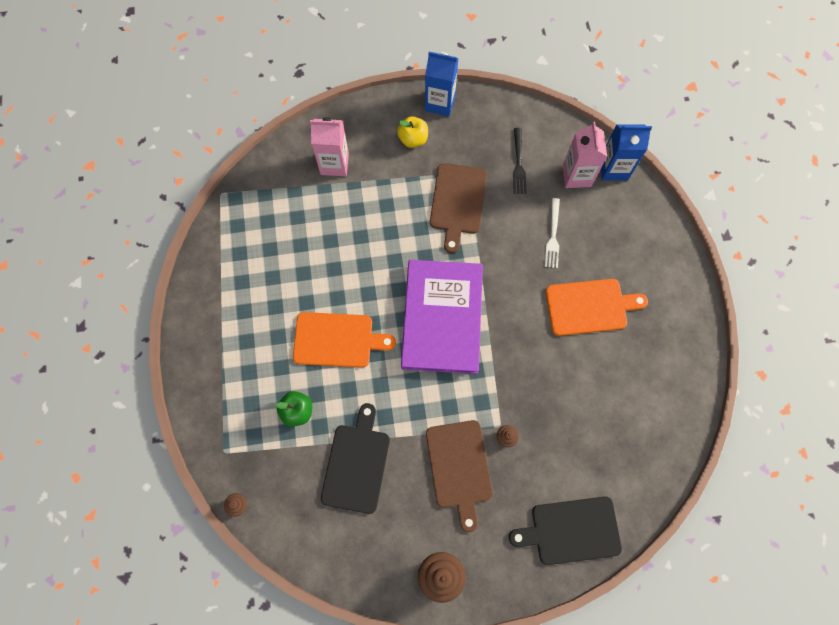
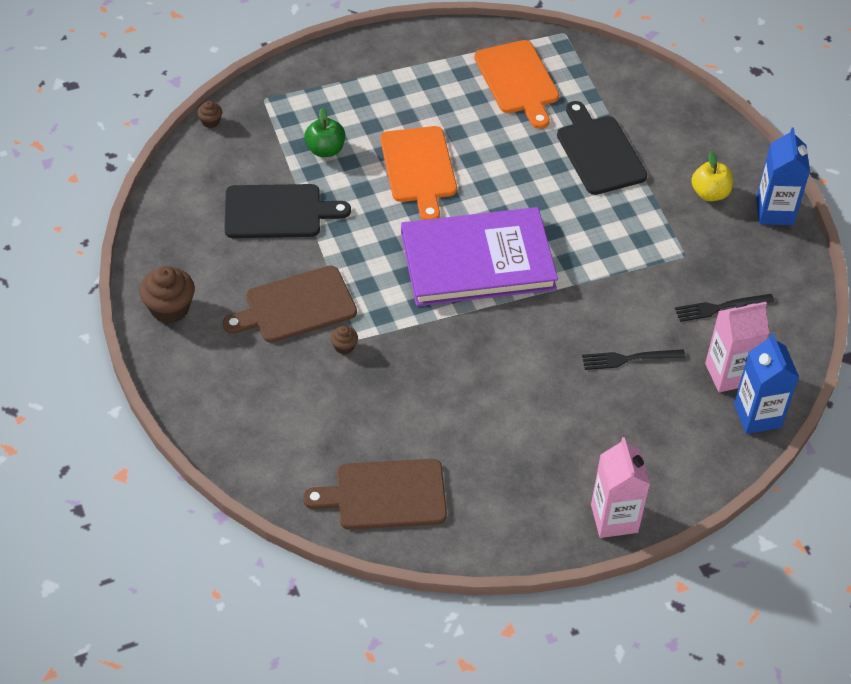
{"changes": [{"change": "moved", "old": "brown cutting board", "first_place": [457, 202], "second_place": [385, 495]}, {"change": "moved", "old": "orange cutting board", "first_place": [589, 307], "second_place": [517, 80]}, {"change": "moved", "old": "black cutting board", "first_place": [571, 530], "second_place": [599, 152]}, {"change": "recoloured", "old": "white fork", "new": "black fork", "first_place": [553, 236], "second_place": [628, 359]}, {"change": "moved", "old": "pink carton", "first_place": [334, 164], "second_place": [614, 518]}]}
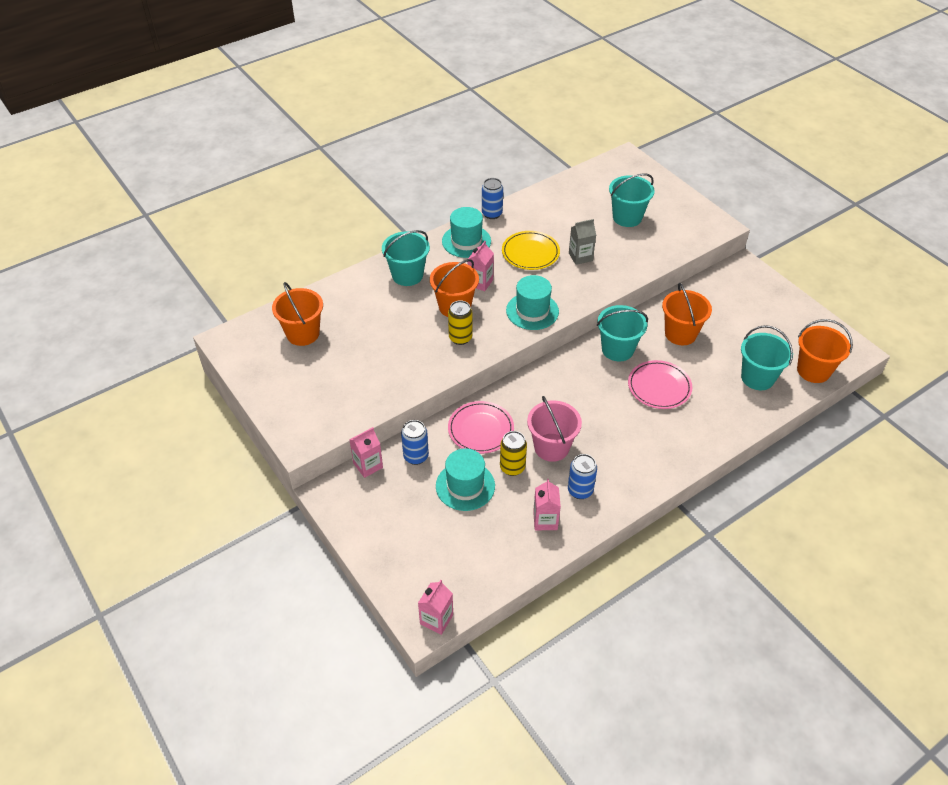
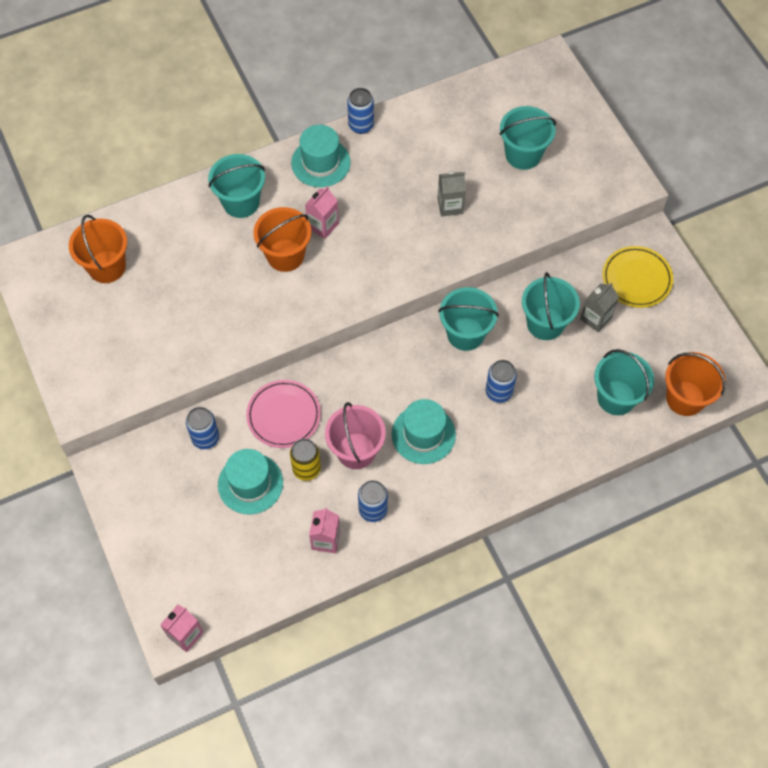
{"changes": [{"change": "moved", "old": "turquoise hat", "first_place": [532, 311], "second_place": [423, 434]}, {"change": "replaced", "old": "pink plate", "new": "blue can", "first_place": [659, 387], "second_place": [498, 392]}, {"change": "recoloured", "old": "orange bucket", "new": "turquoise bucket", "first_place": [680, 334], "second_place": [545, 323]}, {"change": "added", "new": "grey carton", "second_place": [595, 318]}, {"change": "moved", "old": "yellow plate", "first_place": [530, 253], "second_place": [636, 279]}, {"change": "removed", "old": "pink carton", "first_place": [368, 465]}, {"change": "removed", "old": "yellow can", "first_place": [460, 338]}]}
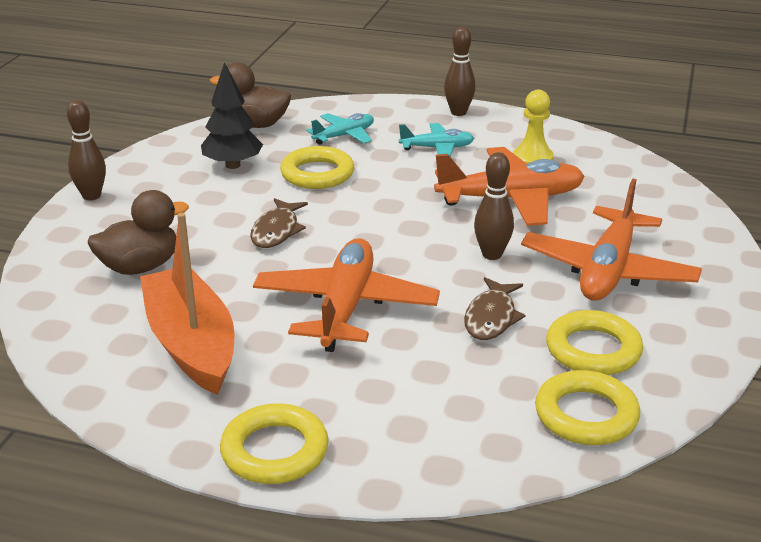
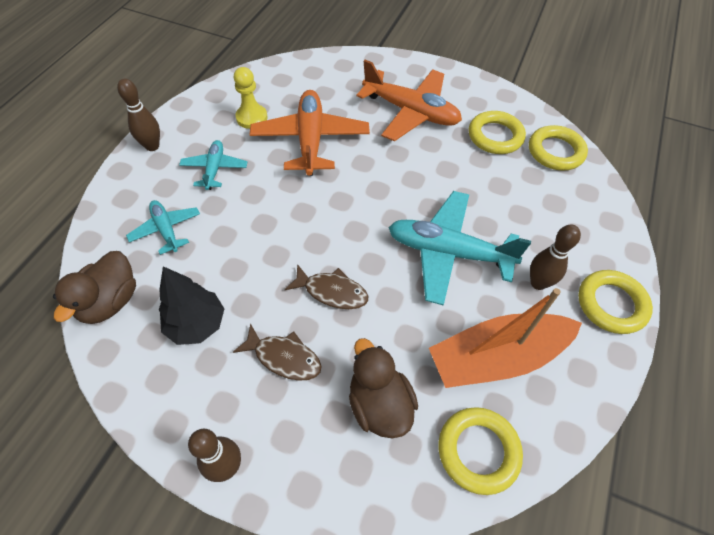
{"changes": [{"change": "moved", "old": "brown fish", "first_place": [491, 318], "second_place": [284, 357]}, {"change": "recoloured", "old": "orange plane", "new": "turquoise plane", "first_place": [345, 307], "second_place": [448, 252]}, {"change": "moved", "old": "yellow ring", "first_place": [317, 174], "second_place": [478, 451]}, {"change": "moved", "old": "brown bowling pin", "first_place": [492, 255], "second_place": [538, 283]}]}
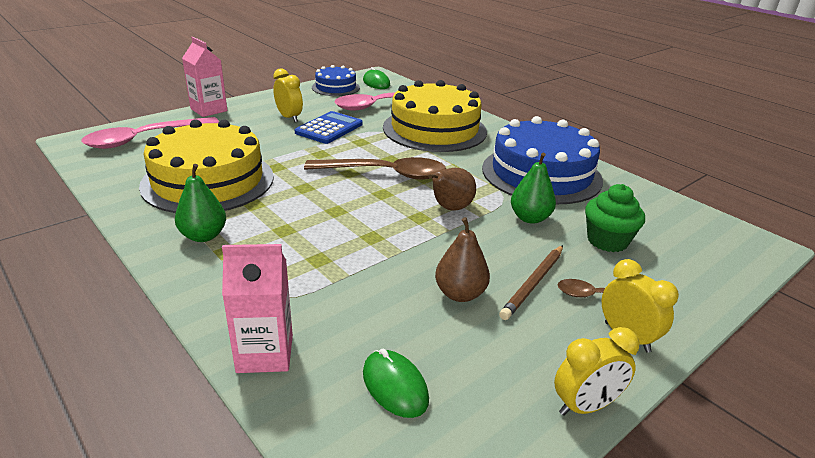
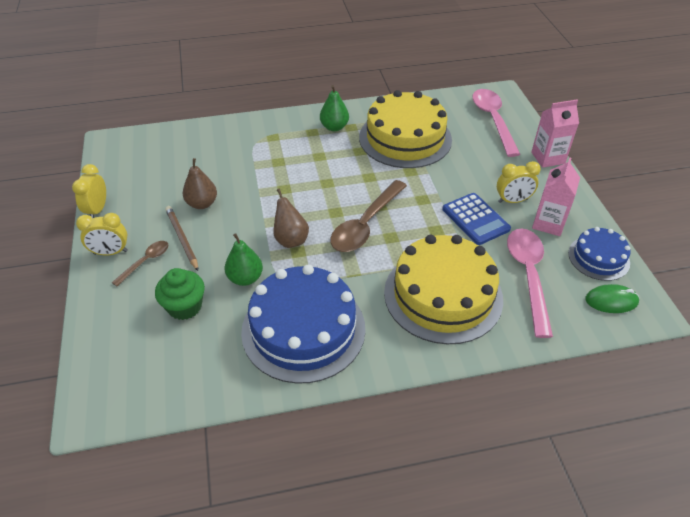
{"changes": [{"change": "moved", "old": "pink carton", "first_place": [265, 354], "second_place": [548, 223]}, {"change": "removed", "old": "green mouse", "first_place": [395, 386]}]}
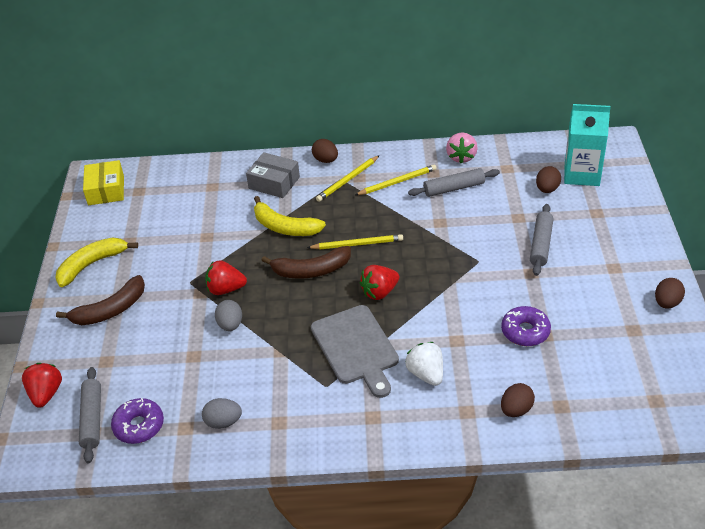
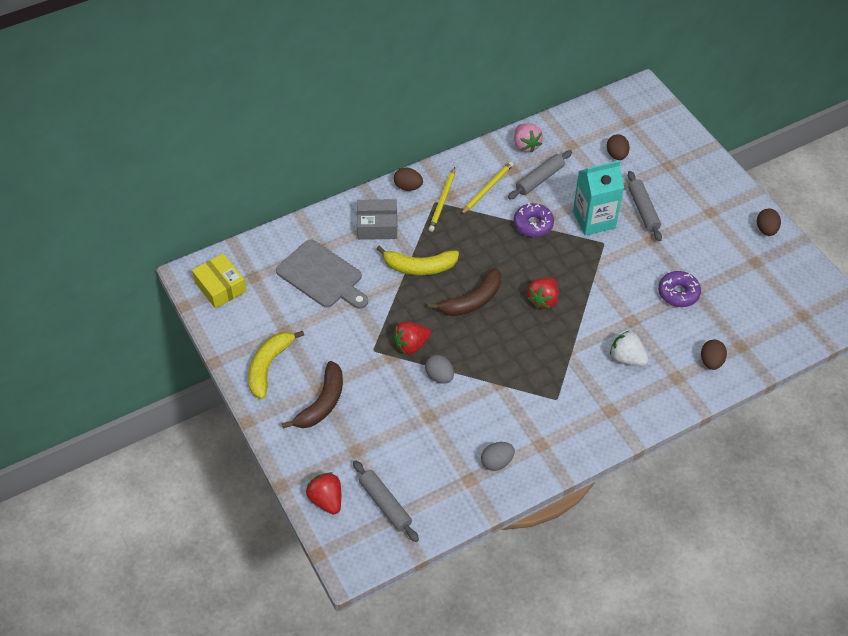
{"changes": [{"change": "moved", "old": "grey cutting board", "first_place": [356, 348], "second_place": [322, 276]}, {"change": "moved", "old": "purple donut", "first_place": [139, 426], "second_place": [533, 224]}, {"change": "moved", "old": "turquoise carton", "first_place": [581, 174], "second_place": [594, 219]}, {"change": "removed", "old": "yellow pencil", "first_place": [357, 244]}]}
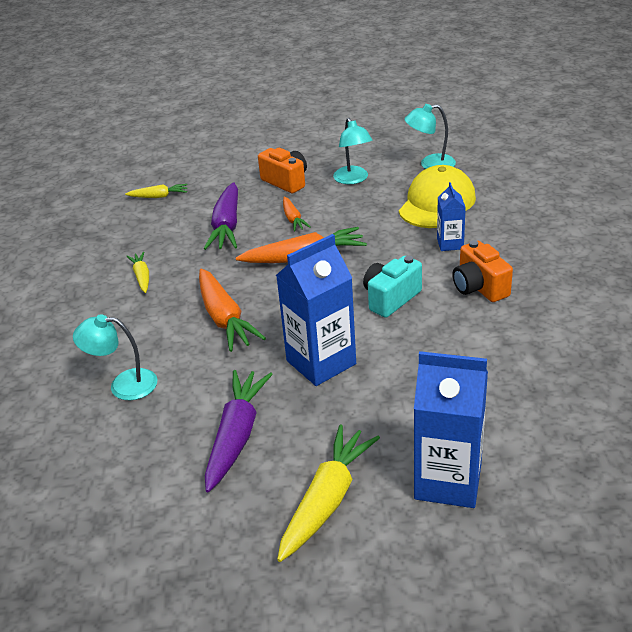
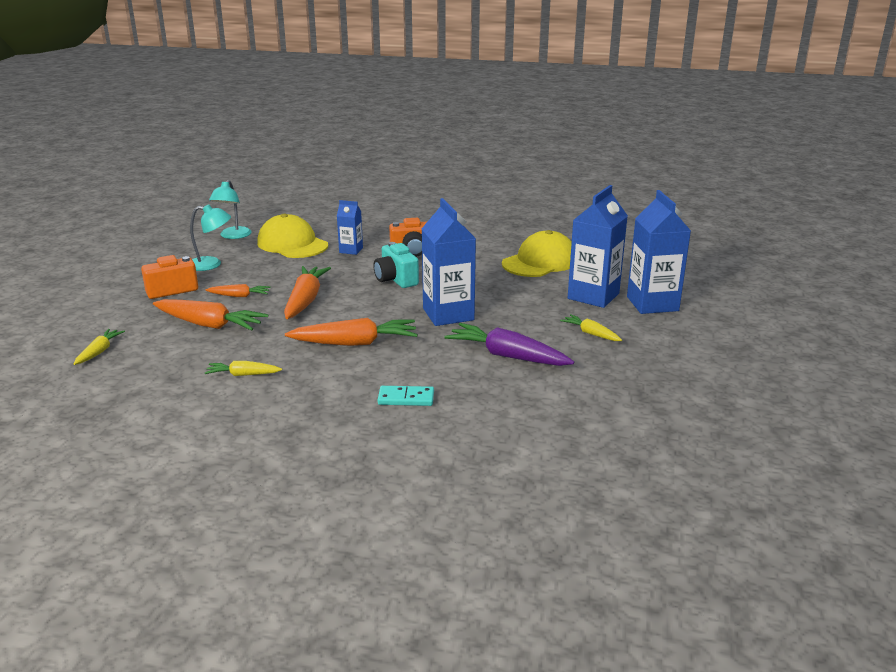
{"changes": [{"change": "recoloured", "old": "purple carrot", "new": "orange carrot", "first_place": [227, 226], "second_place": [209, 324]}, {"change": "replaced", "old": "turquoise lamp", "new": "turquoise domino", "first_place": [123, 385], "second_place": [406, 398]}, {"change": "added", "new": "yellow cap", "second_place": [540, 262]}, {"change": "resized", "old": "yellow carrot", "first_place": [327, 500], "second_place": [591, 334], "factor": 0.54}, {"change": "added", "new": "blue carton", "second_place": [652, 304]}]}
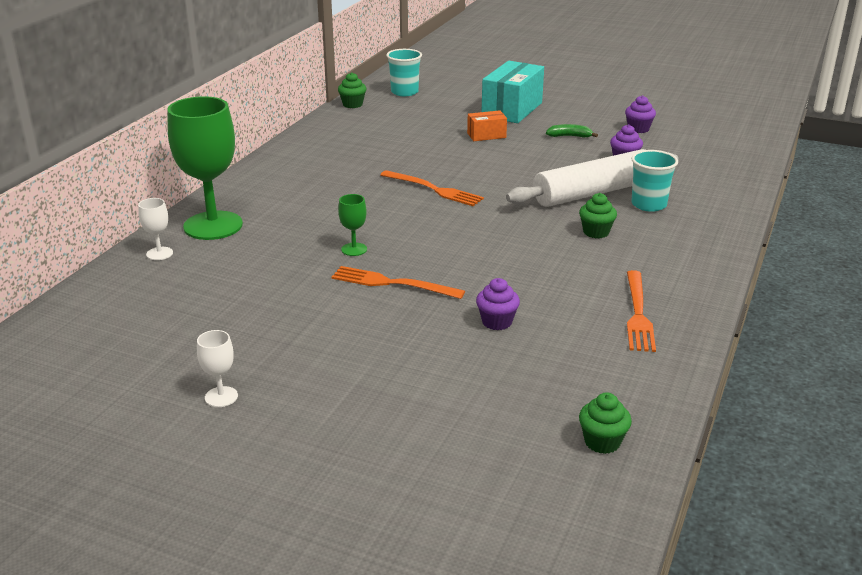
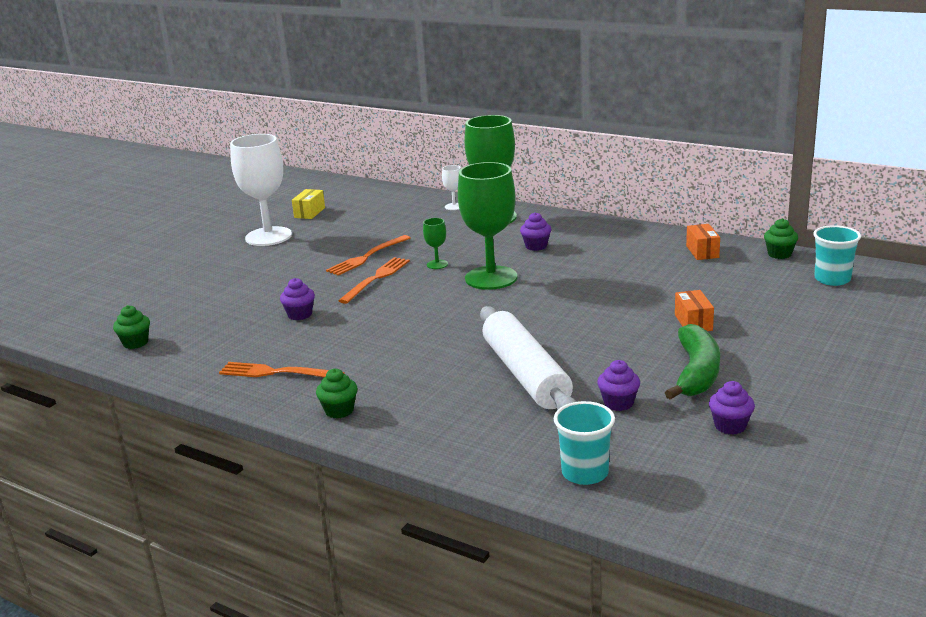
{"changes": [{"change": "resized", "old": "white goblet", "first_place": [221, 397], "second_place": [268, 236], "factor": 2.35}, {"change": "added", "new": "yellow box", "second_place": [309, 212]}, {"change": "moved", "old": "green cupcake", "first_place": [596, 232], "second_place": [339, 411]}, {"change": "moved", "old": "orange fork", "first_place": [434, 189], "second_place": [367, 257]}, {"change": "added", "new": "green goblet", "second_place": [491, 278]}, {"change": "added", "new": "purple cupcake", "second_place": [536, 246]}, {"change": "moved", "old": "turquoise cup", "first_place": [649, 205], "second_place": [585, 473]}, {"change": "resized", "old": "green banana", "first_place": [569, 136], "second_place": [696, 373], "factor": 2.01}, {"change": "added", "new": "orange box", "second_place": [702, 252]}, {"change": "removed", "old": "turquoise box", "first_place": [512, 109]}]}
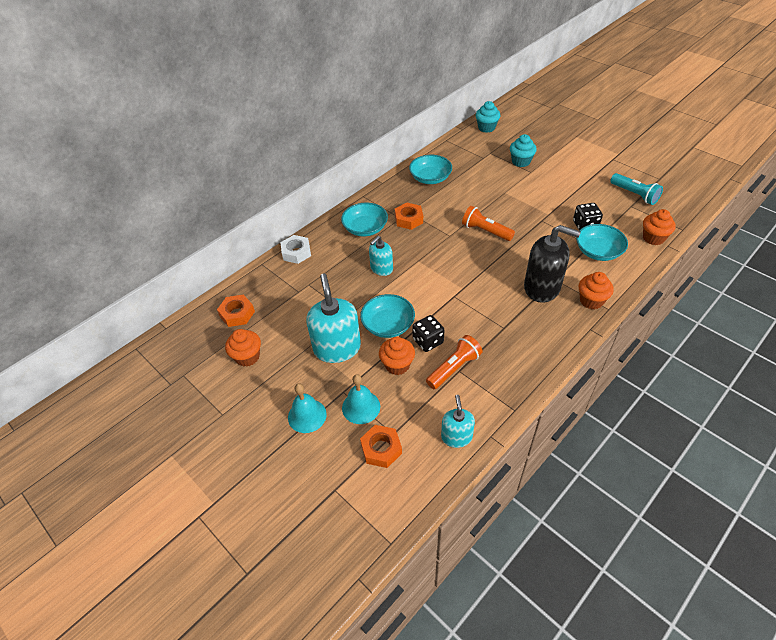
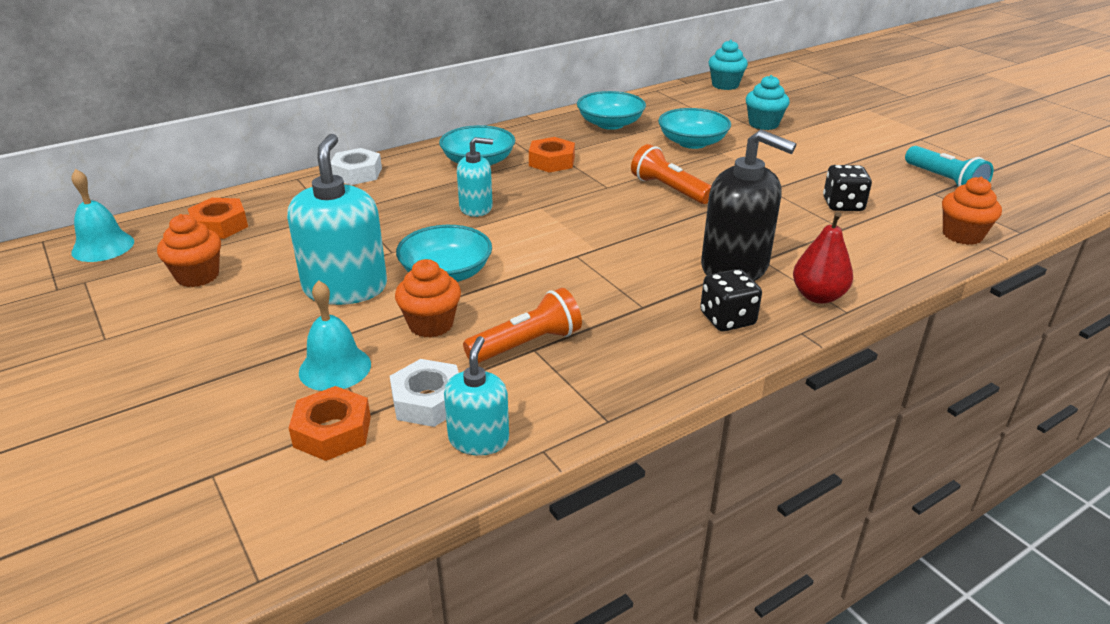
{"changes": [{"change": "moved", "old": "turquoise bell", "first_place": [307, 415], "second_place": [103, 246]}, {"change": "added", "new": "white nut", "second_place": [428, 401]}, {"change": "turned", "old": "turquoise soap dispenser", "first_place": [381, 269], "second_place": [476, 208], "degrees": -150}, {"change": "moved", "old": "turquoise bowl", "first_place": [598, 251], "second_place": [692, 142]}, {"change": "moved", "old": "black dice", "first_place": [428, 341], "second_place": [727, 319]}, {"change": "replaced", "old": "orange cupcake", "new": "red pear", "first_place": [591, 301], "second_place": [818, 296]}]}
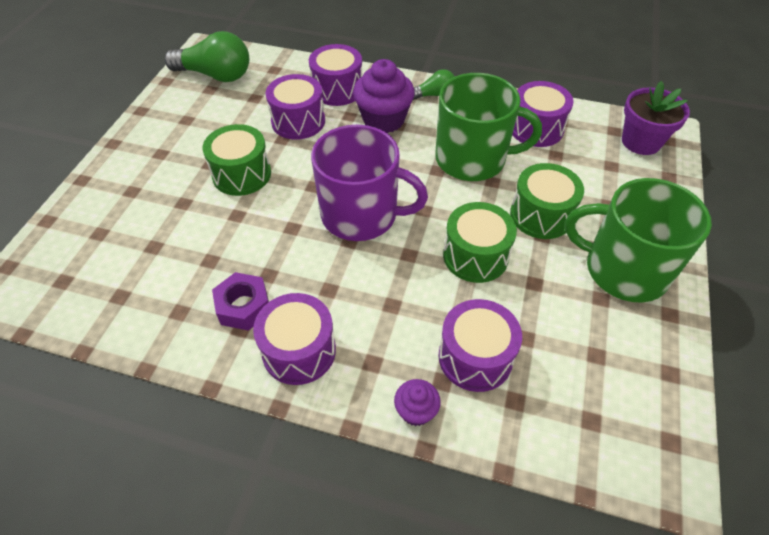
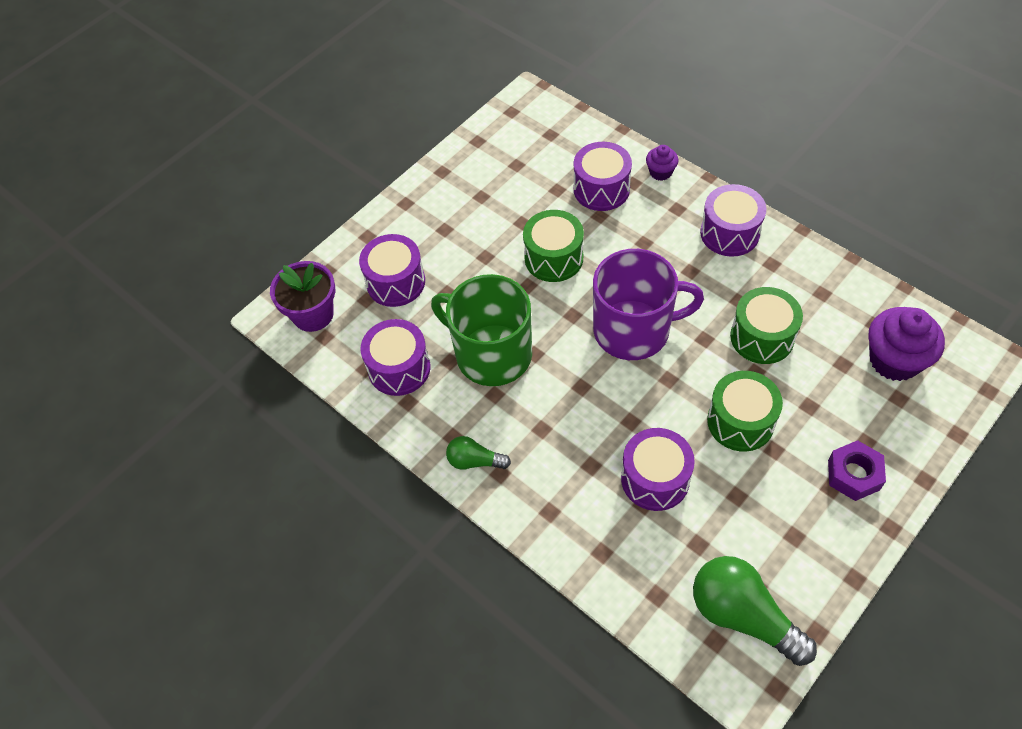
{"changes": [{"change": "moved", "old": "purple drum", "first_place": [337, 89], "second_place": [396, 282]}, {"change": "turned", "old": "purple mug", "first_place": [361, 215], "second_place": [634, 330], "degrees": 135}, {"change": "moved", "old": "green drum", "first_place": [541, 215], "second_place": [762, 337]}, {"change": "moved", "old": "purple nut", "first_place": [244, 306], "second_place": [853, 474]}, {"change": "moved", "old": "purple cupcake", "first_place": [383, 120], "second_place": [894, 360]}, {"change": "removed", "old": "green mug", "first_place": [623, 270]}]}
